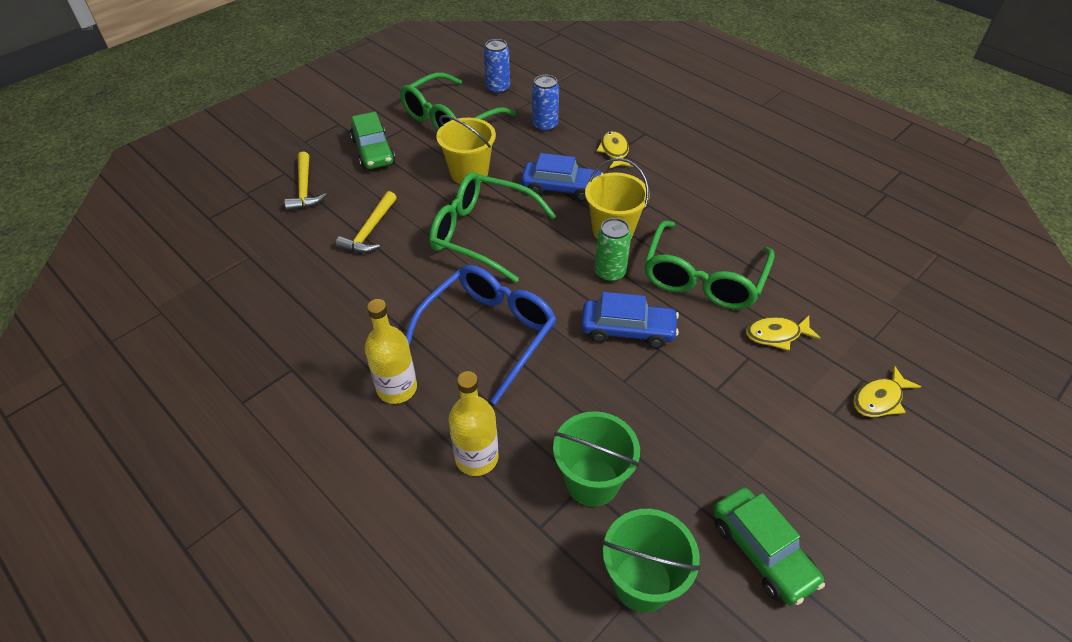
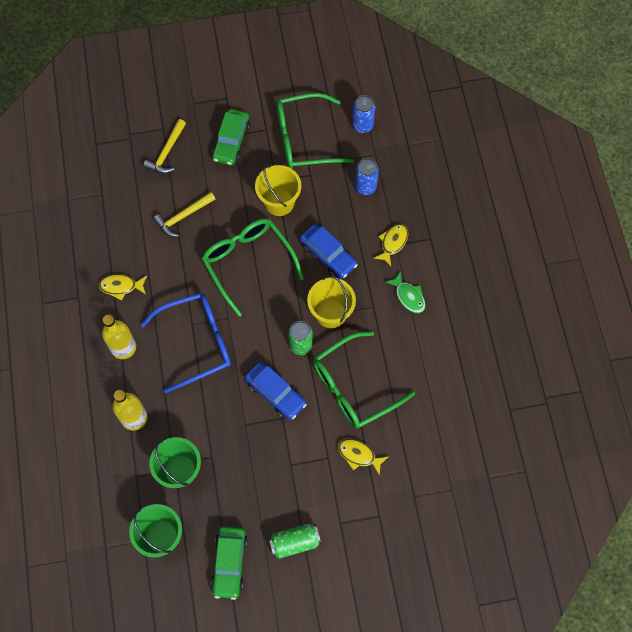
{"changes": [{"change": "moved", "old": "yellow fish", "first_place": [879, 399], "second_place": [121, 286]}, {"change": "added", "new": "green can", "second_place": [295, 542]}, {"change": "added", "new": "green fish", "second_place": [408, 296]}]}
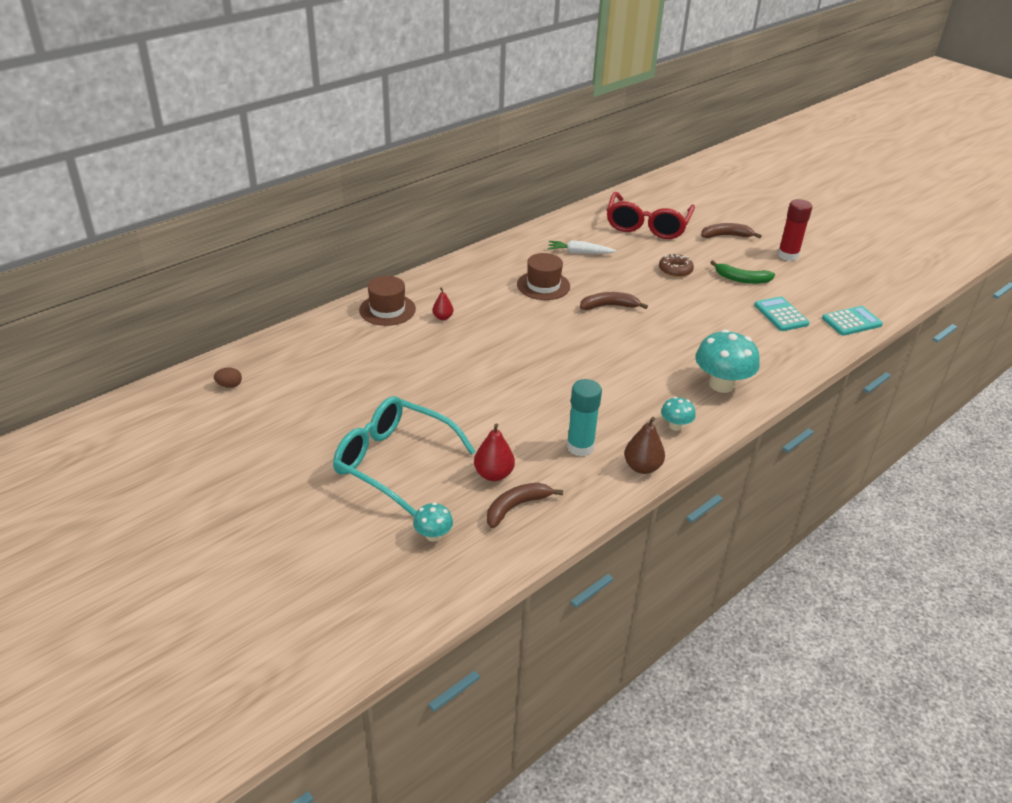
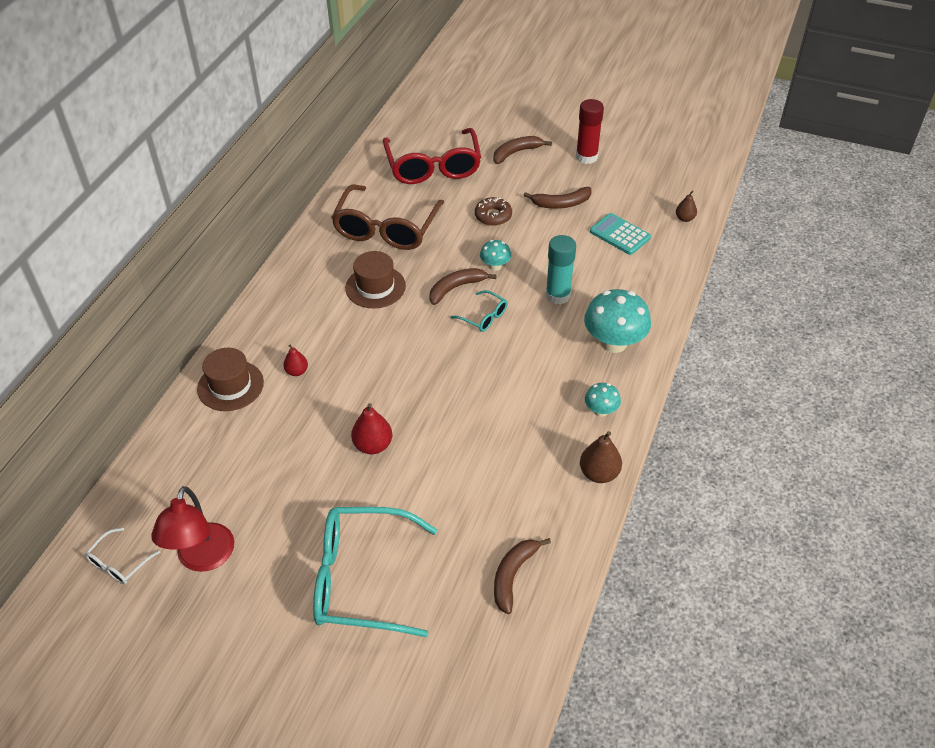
{"changes": [{"change": "replaced", "old": "brown egg", "new": "white glasses", "first_place": [229, 385], "second_place": [119, 563]}, {"change": "added", "new": "red lamp", "second_place": [203, 558]}, {"change": "replaced", "old": "white carrot", "new": "brown glasses", "first_place": [579, 253], "second_place": [386, 229]}, {"change": "moved", "old": "red pear", "first_place": [493, 474], "second_place": [373, 445]}, {"change": "added", "new": "turquoise glasses", "second_place": [484, 317]}, {"change": "moved", "old": "turquoise mushroom", "first_place": [433, 535], "second_place": [495, 266]}, {"change": "recoloured", "old": "green banana", "new": "brown banana", "first_place": [741, 279], "second_place": [561, 204]}, {"change": "moved", "old": "turquoise glue stick", "first_place": [580, 447], "second_place": [558, 295]}, {"change": "replaced", "old": "turquoise calculator", "new": "brown pear", "first_place": [851, 322], "second_place": [684, 218]}]}
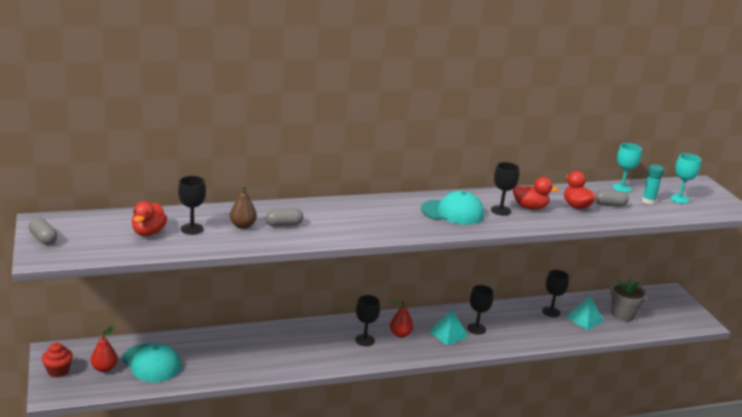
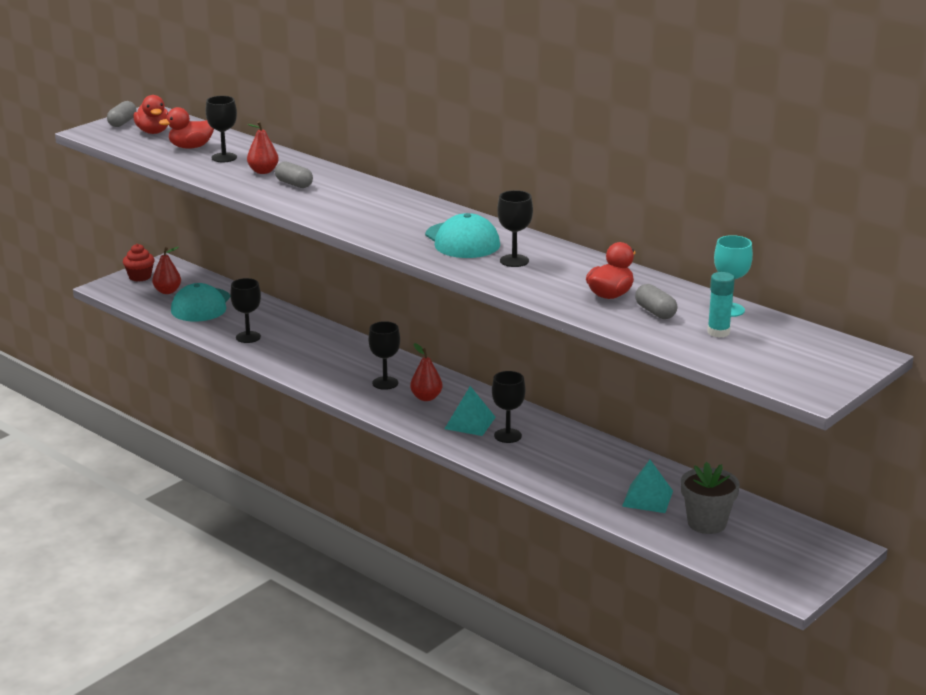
{"changes": [{"change": "moved", "old": "red duck", "first_place": [530, 207], "second_place": [153, 132]}, {"change": "moved", "old": "black goblet", "first_place": [551, 312], "second_place": [248, 337]}, {"change": "recoloured", "old": "brown pear", "new": "red pear", "first_place": [243, 226], "second_place": [263, 171]}, {"change": "removed", "old": "turquoise goblet", "first_place": [679, 199]}]}
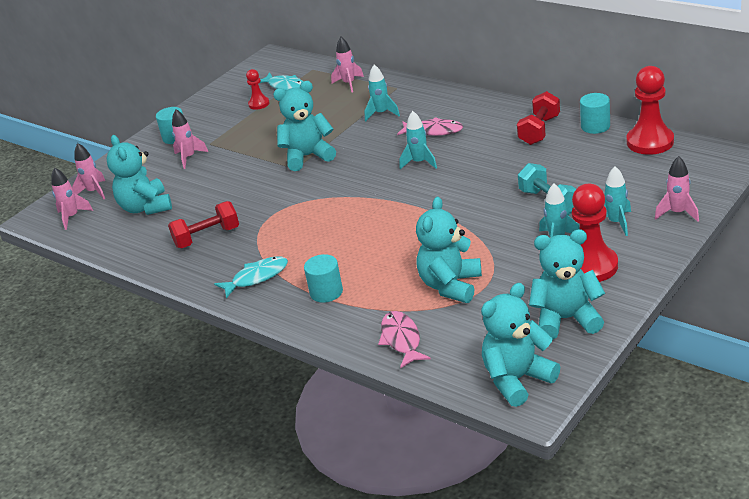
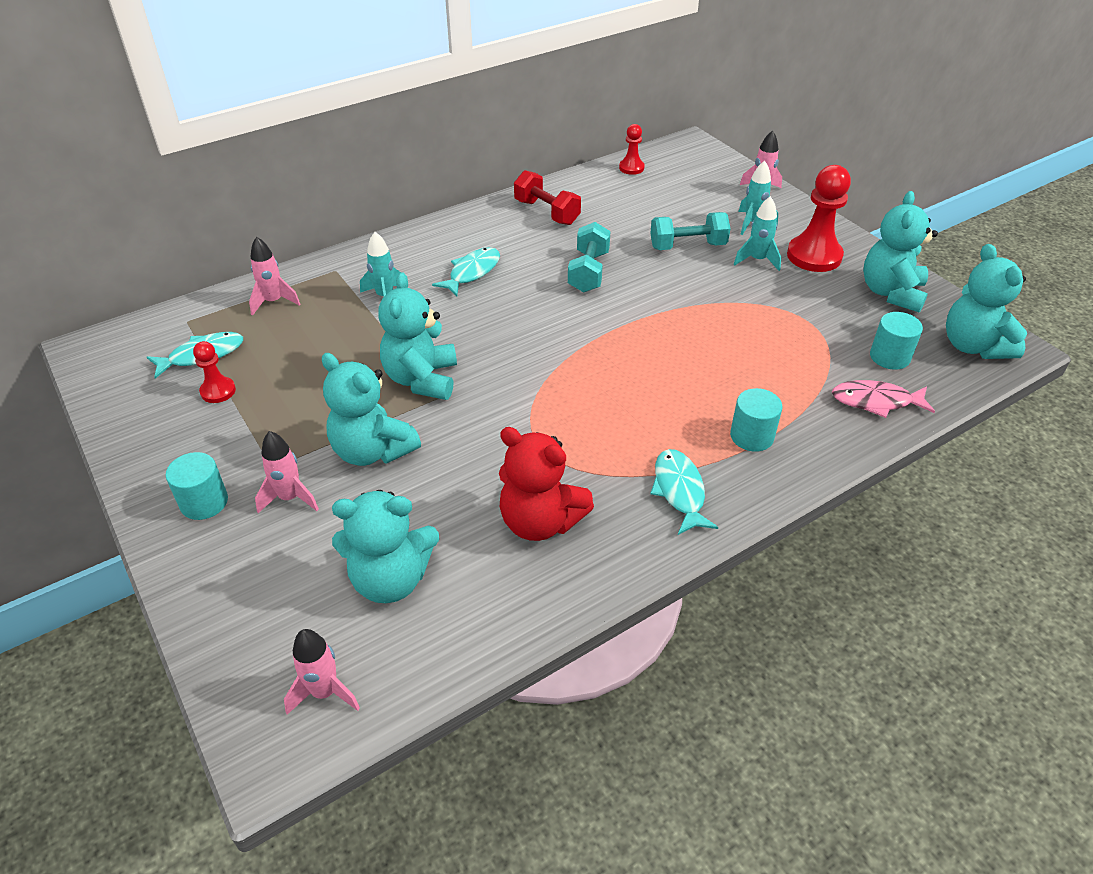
{"changes": [{"change": "moved", "old": "turquoise teddy bear", "first_place": [450, 286], "second_place": [372, 451]}, {"change": "recoloured", "old": "pink fish", "new": "turquoise fish", "first_place": [433, 131], "second_place": [472, 272]}, {"change": "replaced", "old": "red dumbbell", "new": "red teddy bear", "first_place": [207, 237], "second_place": [540, 521]}, {"change": "added", "new": "turquoise dumbbell", "second_place": [588, 272]}, {"change": "resized", "old": "red pawn", "first_place": [650, 142], "second_place": [631, 168], "factor": 0.53}, {"change": "moved", "old": "turquoise cylinder", "first_place": [595, 126], "second_place": [889, 357]}, {"change": "removed", "old": "pink rocket", "first_place": [94, 192]}, {"change": "removed", "old": "turquoise rocket", "first_place": [419, 162]}]}
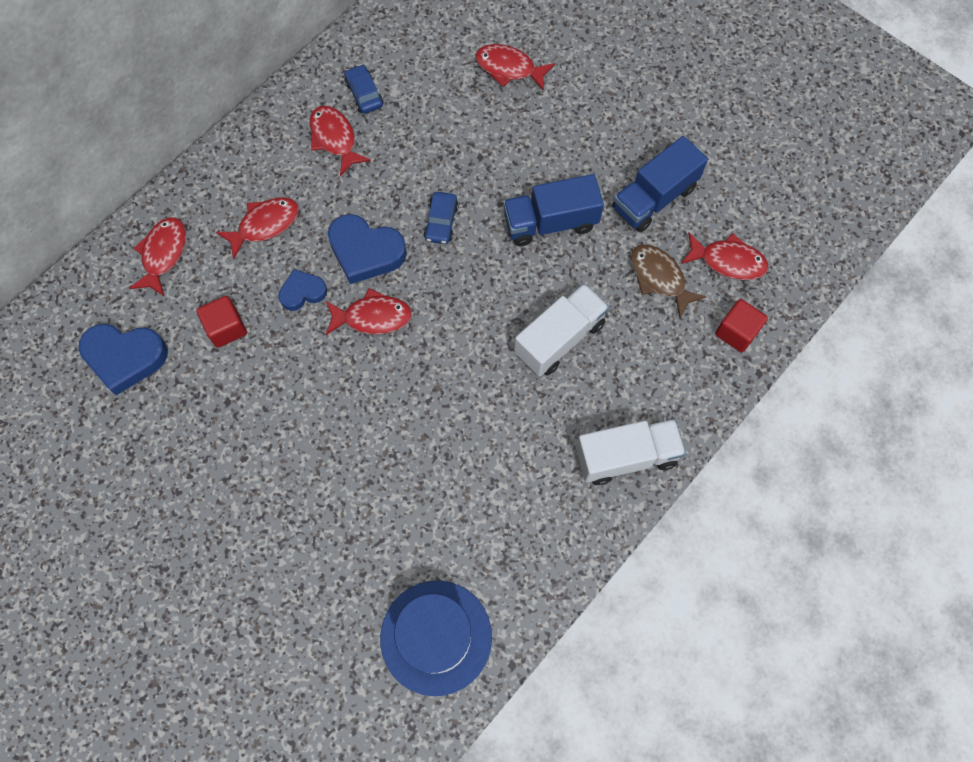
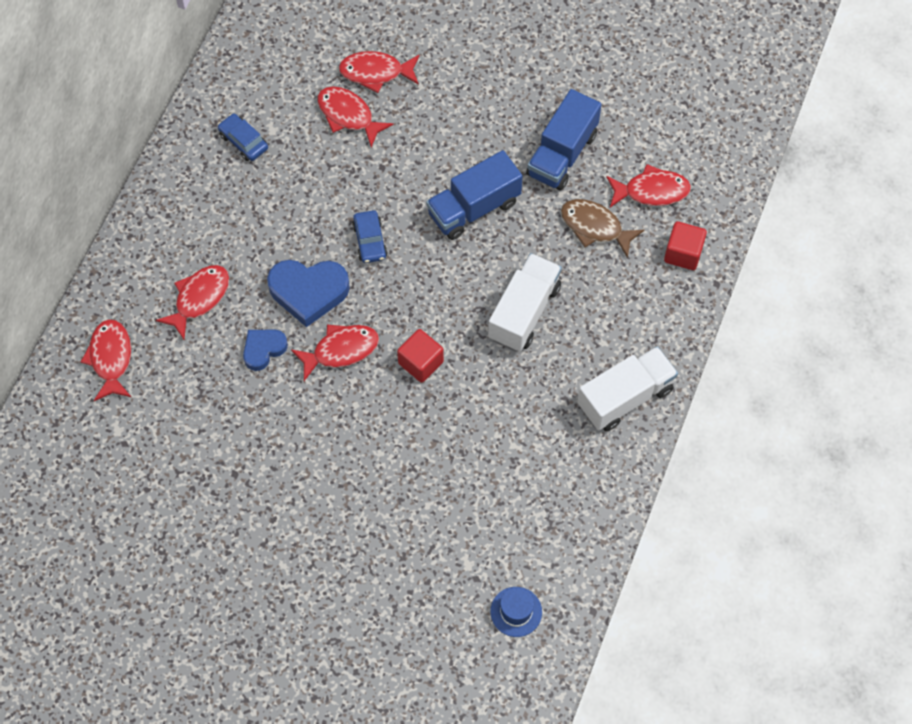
{"changes": [{"change": "moved", "old": "red fish", "first_place": [335, 139], "second_place": [348, 115]}, {"change": "moved", "old": "red cube", "first_place": [226, 328], "second_place": [420, 362]}, {"change": "resized", "old": "blue hat", "first_place": [436, 637], "second_place": [516, 611], "factor": 0.48}, {"change": "removed", "old": "blue heart", "first_place": [125, 358]}]}
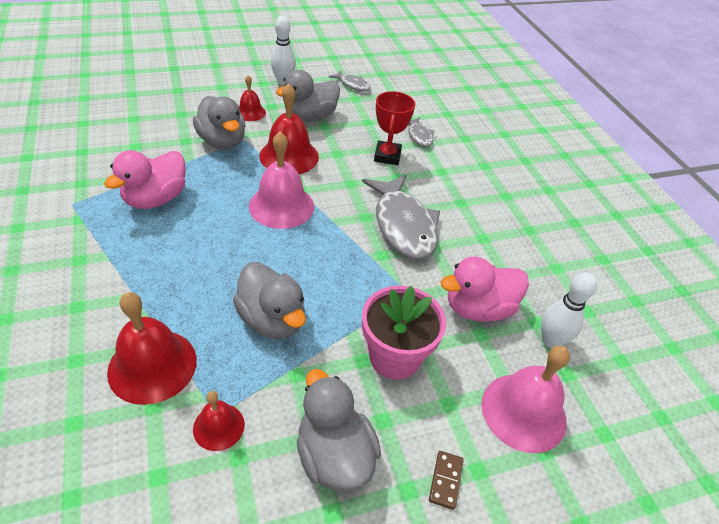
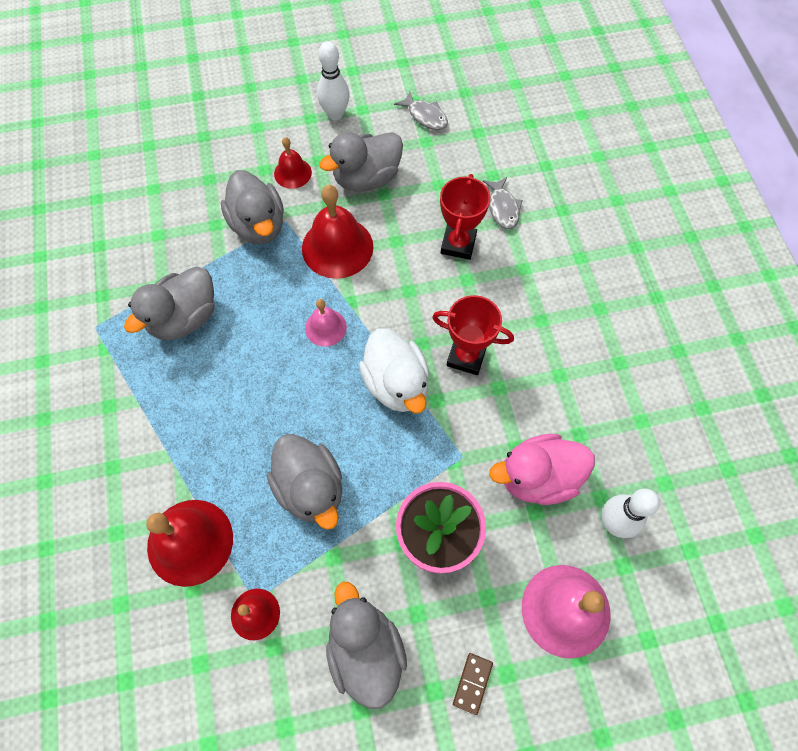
{"changes": [{"change": "recoloured", "old": "pink duck", "new": "grey duck", "first_place": [156, 199], "second_place": [184, 318]}, {"change": "resized", "old": "pink bell", "first_place": [281, 206], "second_place": [325, 327], "factor": 0.55}, {"change": "added", "new": "white duck", "second_place": [396, 383]}, {"change": "replaced", "old": "grey fish", "new": "red trophy", "first_place": [403, 225], "second_place": [466, 357]}]}
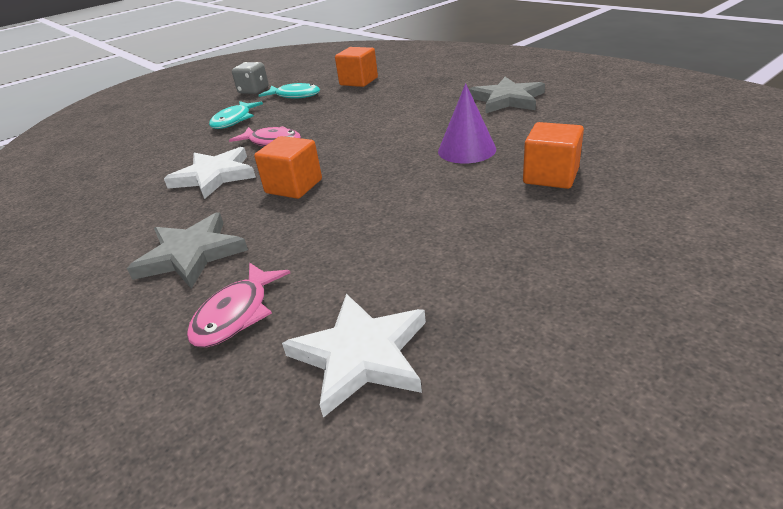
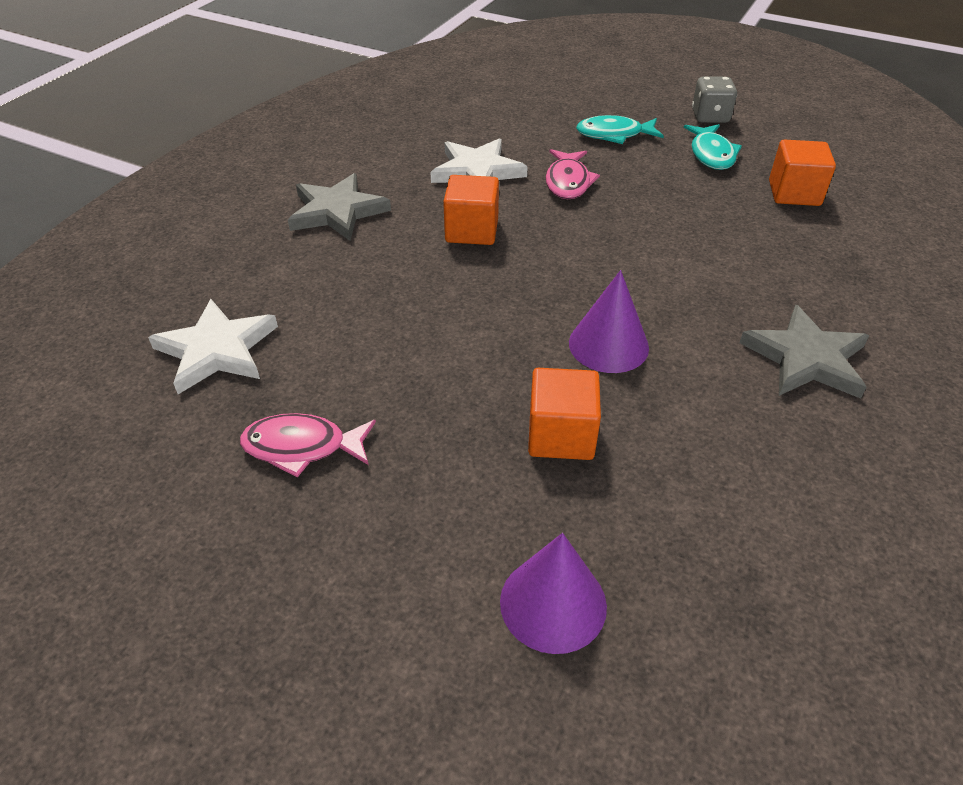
{"changes": [{"change": "moved", "old": "pink fish", "first_place": [236, 314], "second_place": [302, 447]}, {"change": "added", "new": "purple cone", "second_place": [553, 603]}]}
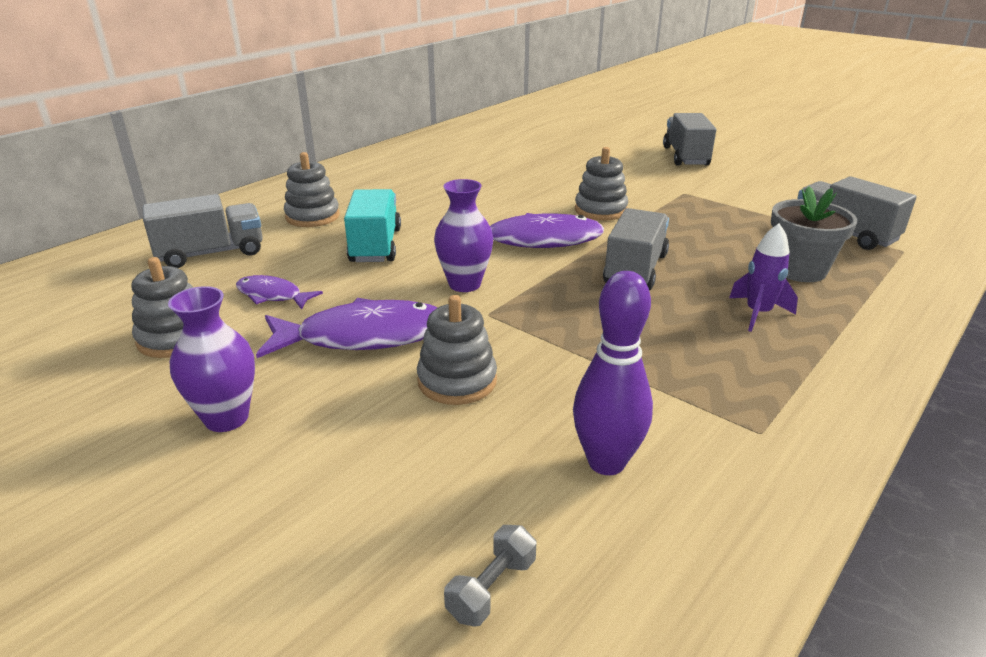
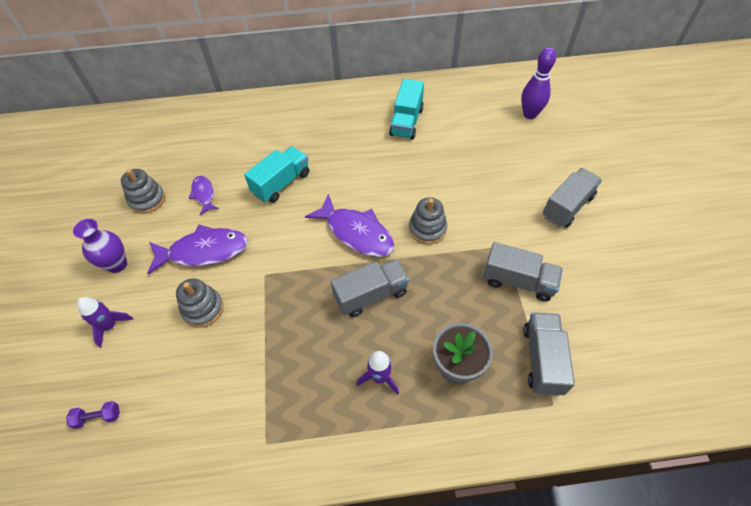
{"changes": [{"change": "recoloured", "old": "grey dumbbell", "new": "purple dumbbell", "first_place": [491, 588], "second_place": [98, 417]}, {"change": "added", "new": "purple rocket", "second_place": [110, 326]}, {"change": "turned", "old": "purple fish", "first_place": [364, 336], "second_place": [204, 251], "degrees": -45}, {"change": "added", "new": "turquoise truck", "second_place": [406, 121]}, {"change": "moved", "old": "grey truck", "first_place": [211, 253], "second_place": [518, 281]}, {"change": "moved", "old": "purple bowling pin", "first_place": [606, 462], "second_place": [529, 114]}, {"change": "removed", "old": "grey stacking toy", "first_place": [312, 216]}, {"change": "removed", "old": "purple vase", "first_place": [464, 284]}]}
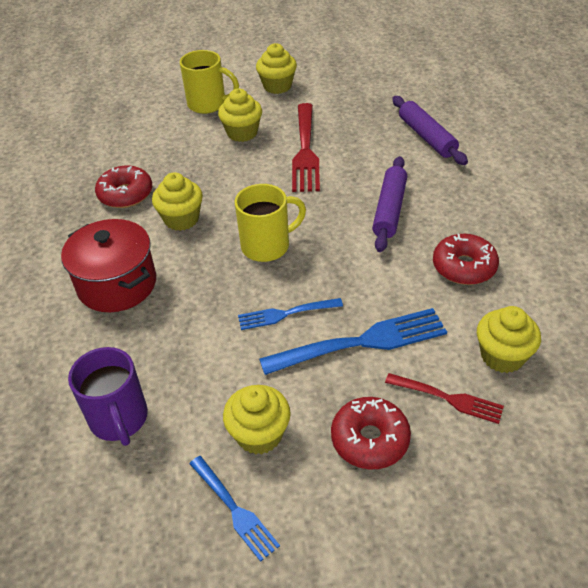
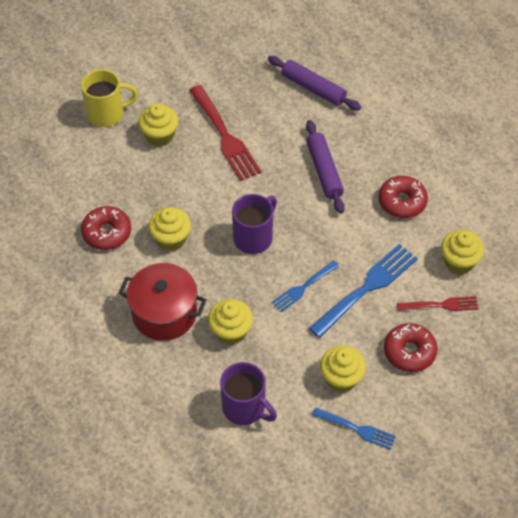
{"changes": [{"change": "moved", "old": "yellow cupcake", "first_place": [277, 86], "second_place": [231, 331]}, {"change": "recoloured", "old": "yellow mug", "new": "purple mug", "first_place": [267, 246], "second_place": [254, 237]}]}
